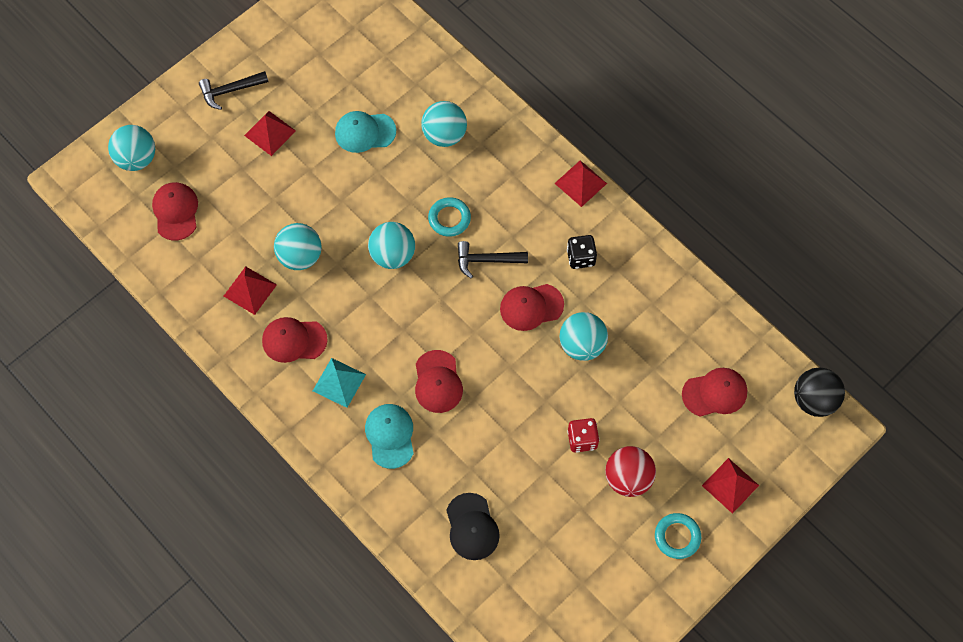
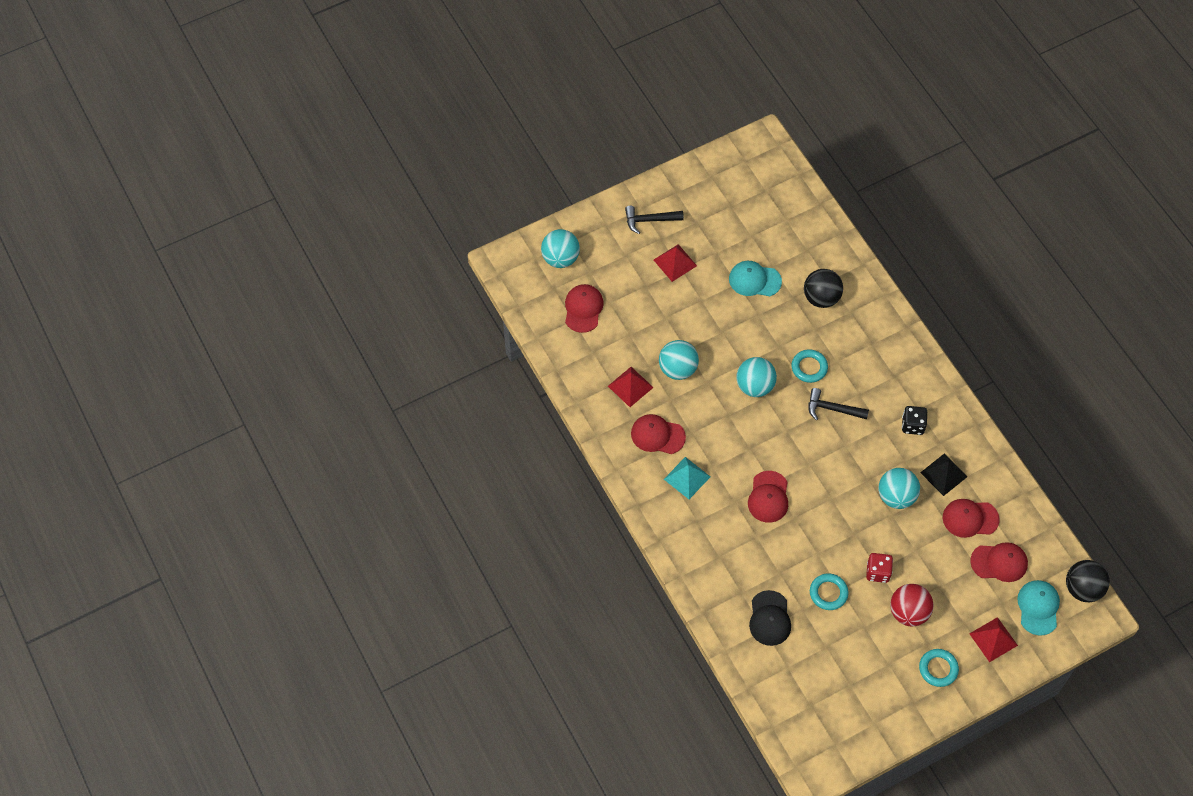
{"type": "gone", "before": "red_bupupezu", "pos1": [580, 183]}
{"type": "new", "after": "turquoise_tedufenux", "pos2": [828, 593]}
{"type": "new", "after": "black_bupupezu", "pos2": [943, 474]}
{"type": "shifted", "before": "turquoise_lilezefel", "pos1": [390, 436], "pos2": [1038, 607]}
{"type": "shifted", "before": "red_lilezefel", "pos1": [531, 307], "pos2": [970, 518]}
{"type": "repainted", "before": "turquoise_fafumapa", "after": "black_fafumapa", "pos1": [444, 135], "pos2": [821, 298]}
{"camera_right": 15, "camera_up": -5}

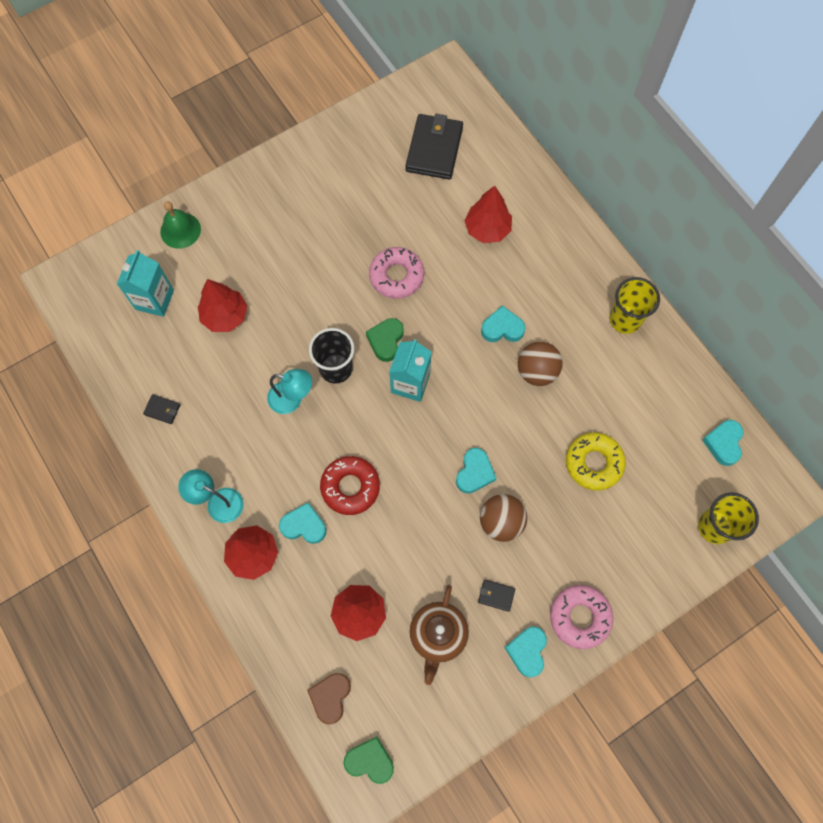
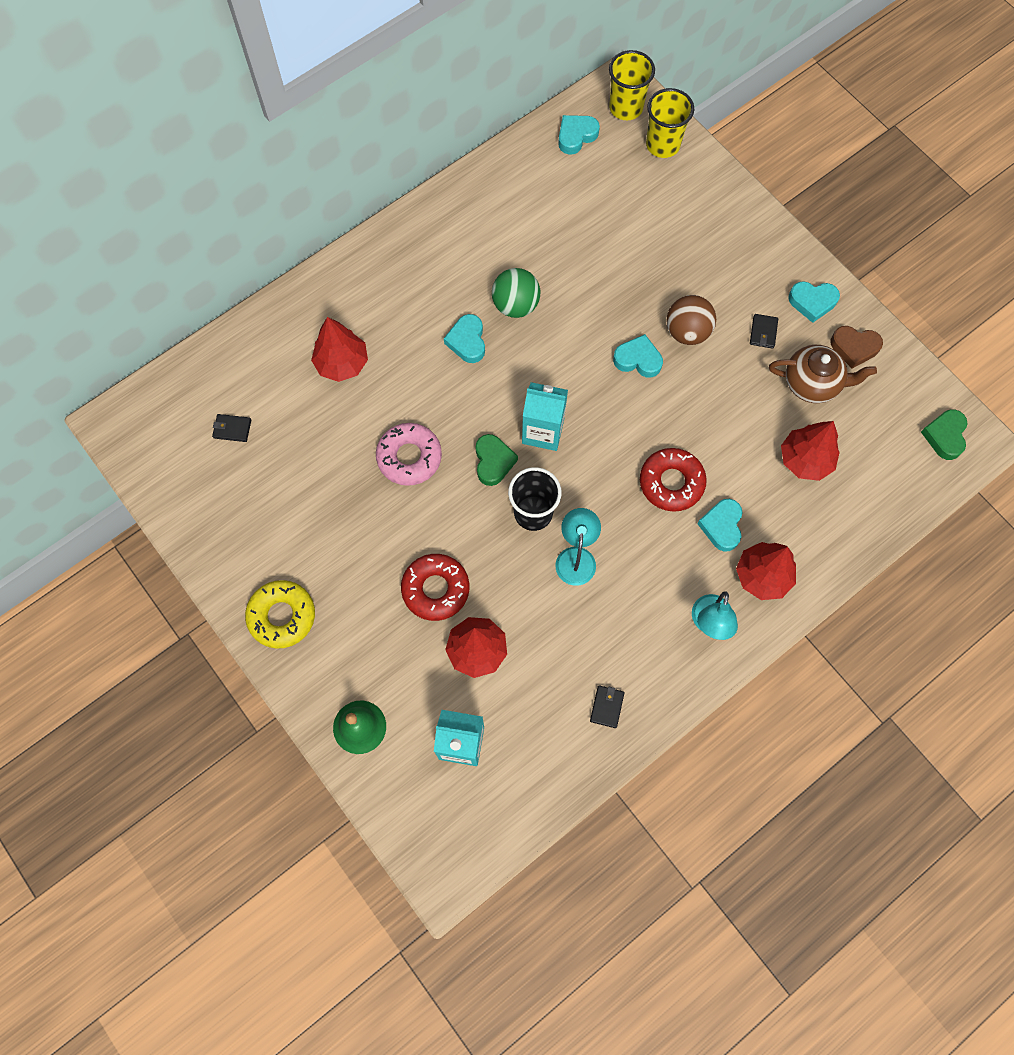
{"type": "gone", "before": "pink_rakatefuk", "pos1": [579, 617]}
{"type": "new", "after": "red_rakatefuk", "pos2": [435, 589]}
{"type": "shifted", "before": "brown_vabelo", "pos1": [330, 697], "pos2": [854, 348]}
{"type": "shifted", "before": "yellow_rakatefuk", "pos1": [593, 463], "pos2": [282, 616]}
{"type": "shifted", "before": "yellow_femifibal", "pos1": [625, 319], "pos2": [626, 108]}
{"type": "repainted", "before": "brown_fafumapa", "after": "green_fafumapa", "pos1": [537, 371], "pos2": [515, 305]}
{"type": "rotated", "before": "green_vabelo", "pos1": [386, 341], "pos2": [493, 461], "turn": -105}
{"type": "rotated", "before": "turquoise_vabelo", "pos1": [723, 443], "pos2": [576, 136], "turn": 135}
{"type": "scaled", "before": "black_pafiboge", "pos1": [434, 149], "pos2": [232, 429], "scale": 0.43}
{"camera_right": -95, "camera_up": 0}

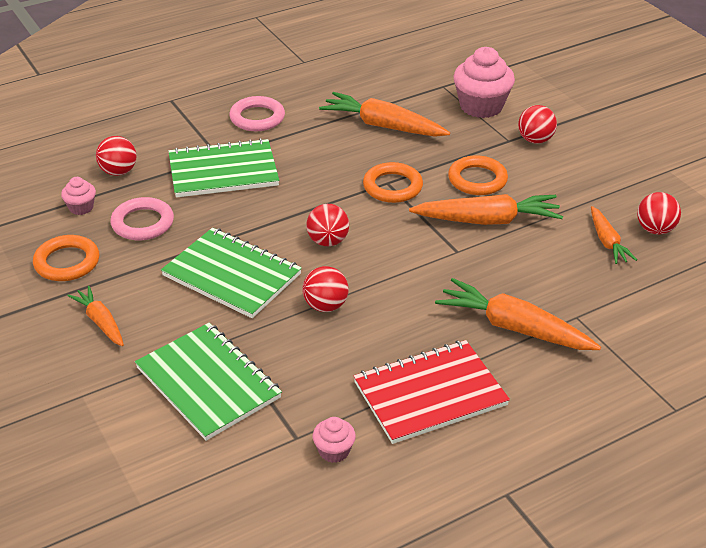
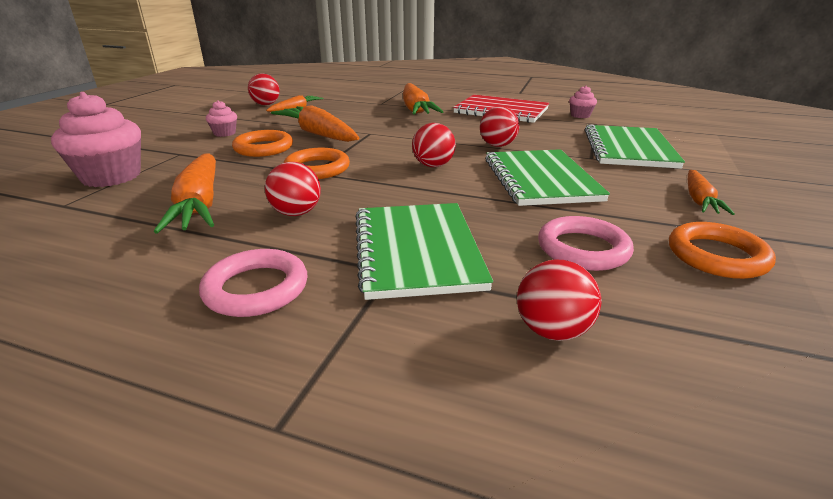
{"type": "shifted", "before": "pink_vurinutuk", "pos1": [81, 207], "pos2": [224, 133]}
{"type": "shifted", "before": "red_fafumapa", "pos1": [535, 140], "pos2": [296, 213]}
{"type": "rotated", "before": "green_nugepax", "pos1": [223, 171], "pos2": [417, 251], "turn": 45}
{"camera_right": -130, "camera_up": -10}

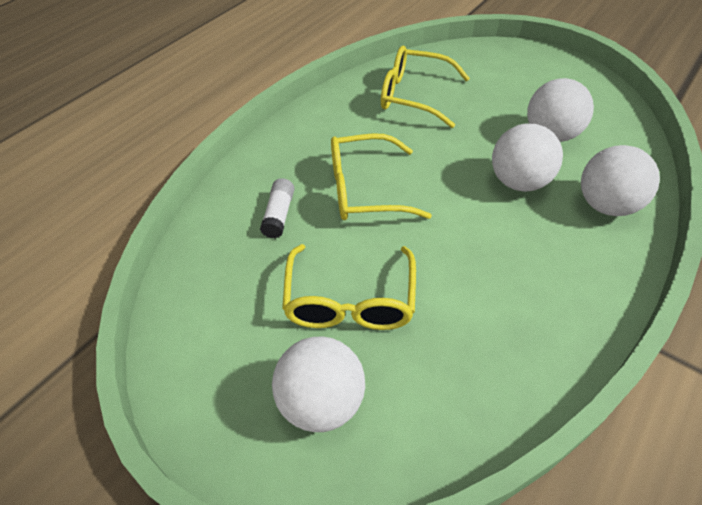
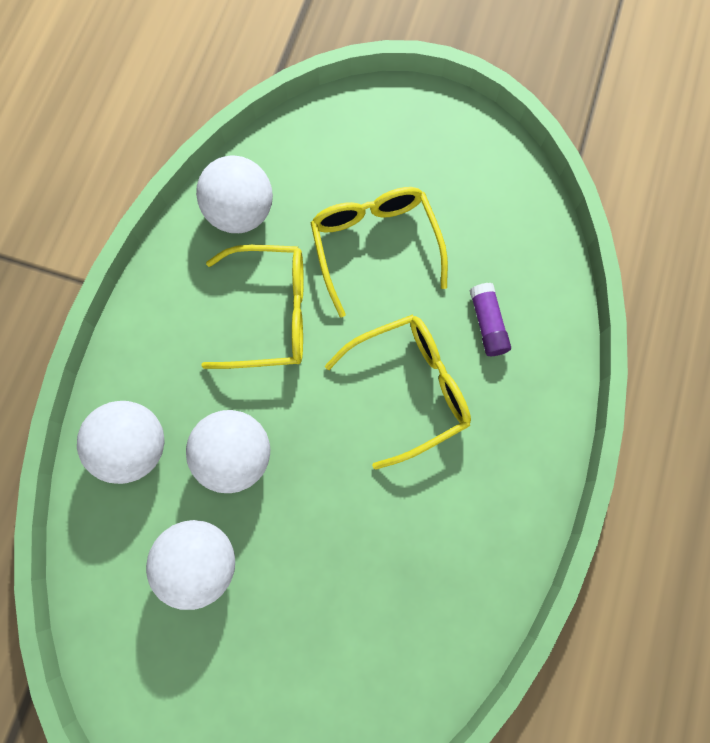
{"type": "shifted", "before": "white_fafumapa", "pos1": [321, 401], "pos2": [241, 212]}
{"type": "shifted", "before": "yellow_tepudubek", "pos1": [414, 96], "pos2": [269, 314]}
{"type": "repainted", "before": "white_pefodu", "after": "purple_pefodu", "pos1": [279, 215], "pos2": [487, 324]}
{"camera_right": 160, "camera_up": 25}

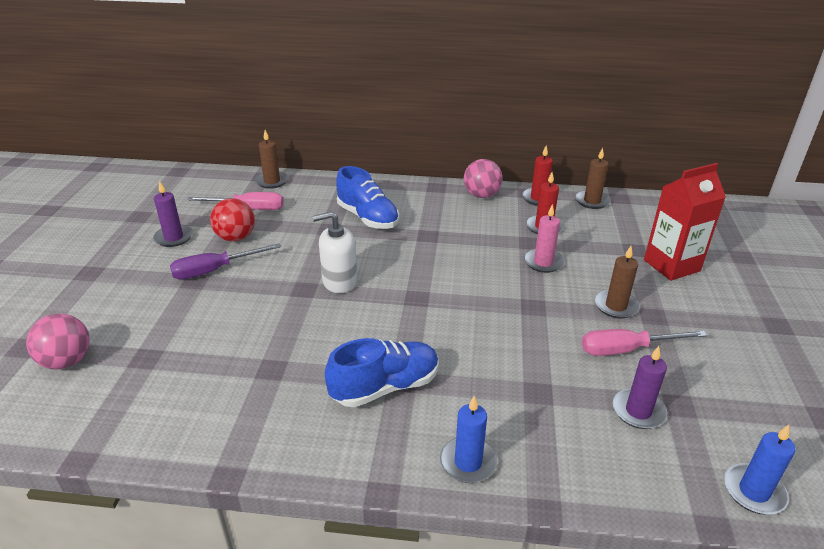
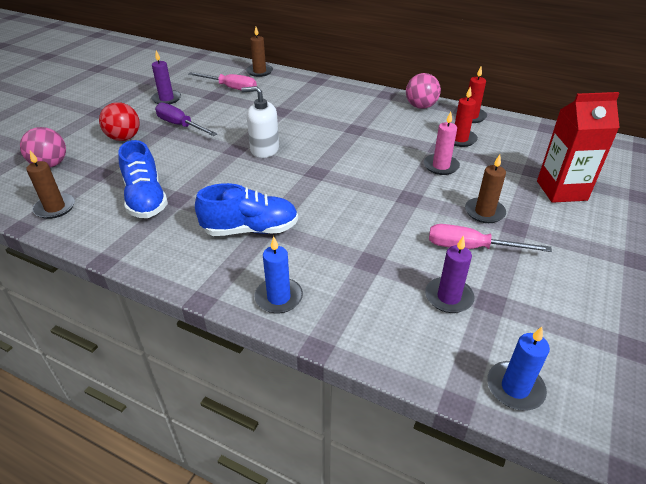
{"type": "shifted", "before": "red_fafumapa", "pos1": [236, 238], "pos2": [124, 138]}
{"type": "shifted", "before": "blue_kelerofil", "pos1": [368, 218], "pos2": [146, 199]}
{"type": "shifted", "before": "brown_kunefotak", "pos1": [592, 201], "pos2": [55, 208]}
{"type": "rotated", "before": "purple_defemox", "pos1": [214, 270], "pos2": [180, 125], "turn": 45}
{"camera_right": 20, "camera_up": 5}

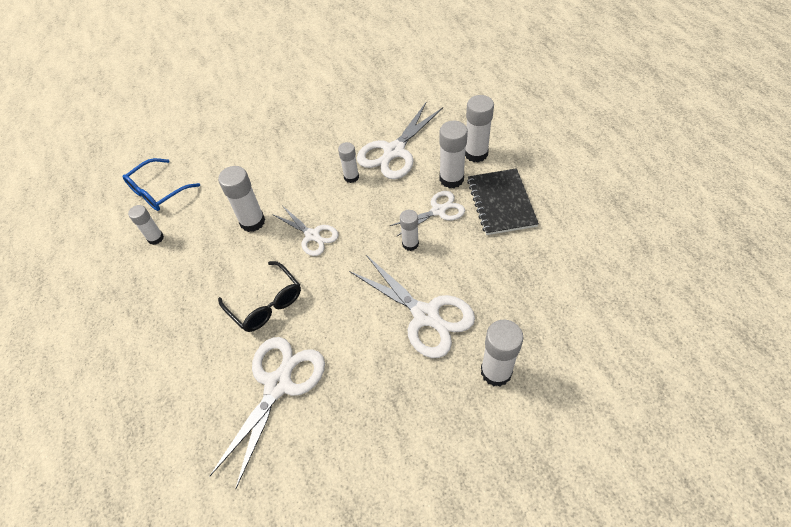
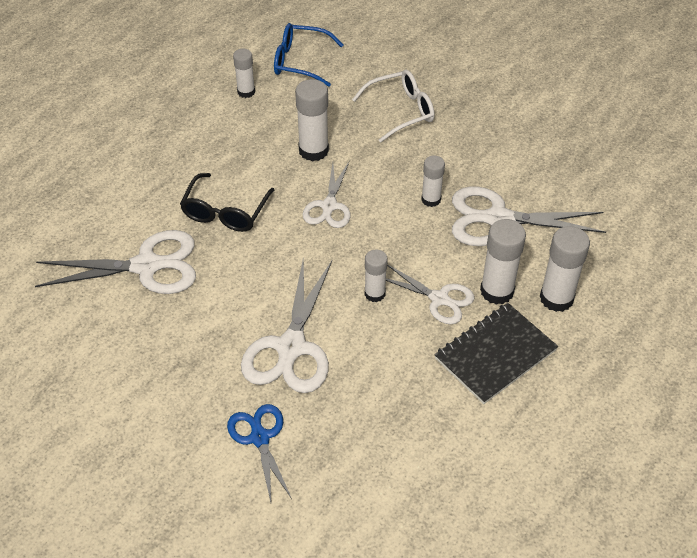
{"type": "new", "after": "white_tepudubek", "pos2": [400, 111]}
{"type": "swapped", "before": "white_pefodu", "after": "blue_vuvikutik", "pos1": [496, 371], "pos2": [260, 438]}
{"camera_right": 55, "camera_up": -5}

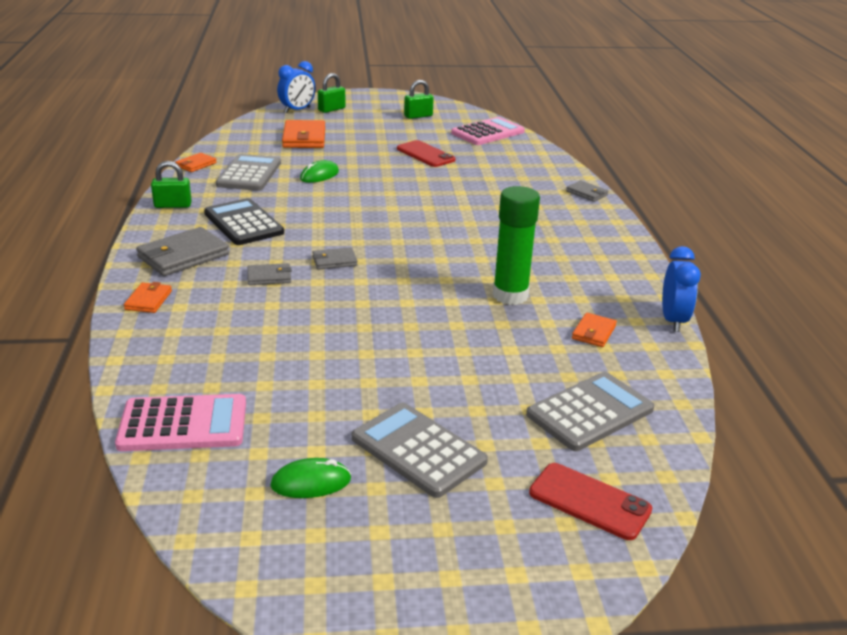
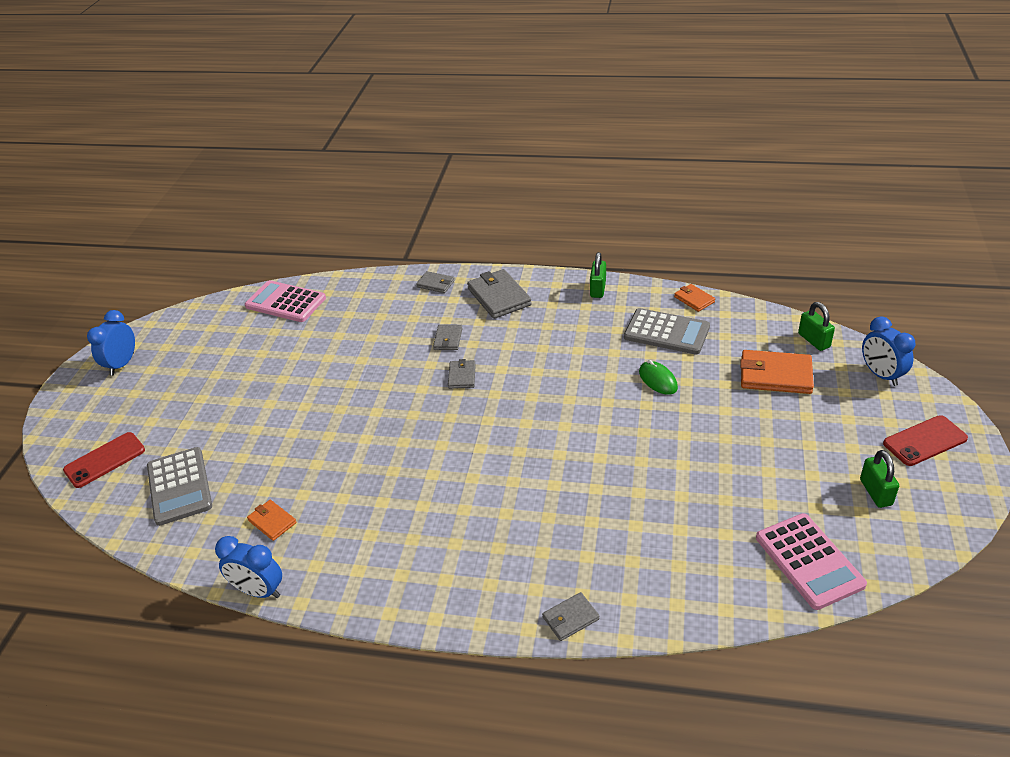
{"type": "gone", "before": "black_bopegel", "pos1": [243, 223]}
{"type": "gone", "before": "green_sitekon", "pos1": [311, 482]}
{"type": "gone", "before": "grey_bopegel", "pos1": [418, 450]}
{"type": "gone", "before": "green_pefodu", "pos1": [510, 295]}
{"type": "new", "after": "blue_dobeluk", "pos2": [122, 364]}
{"type": "shifted", "before": "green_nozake", "pos1": [331, 109], "pos2": [814, 340]}
{"type": "shifted", "before": "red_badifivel", "pos1": [425, 154], "pos2": [925, 441]}
{"type": "repainted", "before": "orange_pafiboge", "after": "grey_pafiboge", "pos1": [148, 300], "pos2": [436, 284]}
{"type": "rotated", "before": "pink_bopegel", "pos1": [183, 424], "pos2": [285, 302], "turn": 105}
{"camera_right": 110, "camera_up": 10}

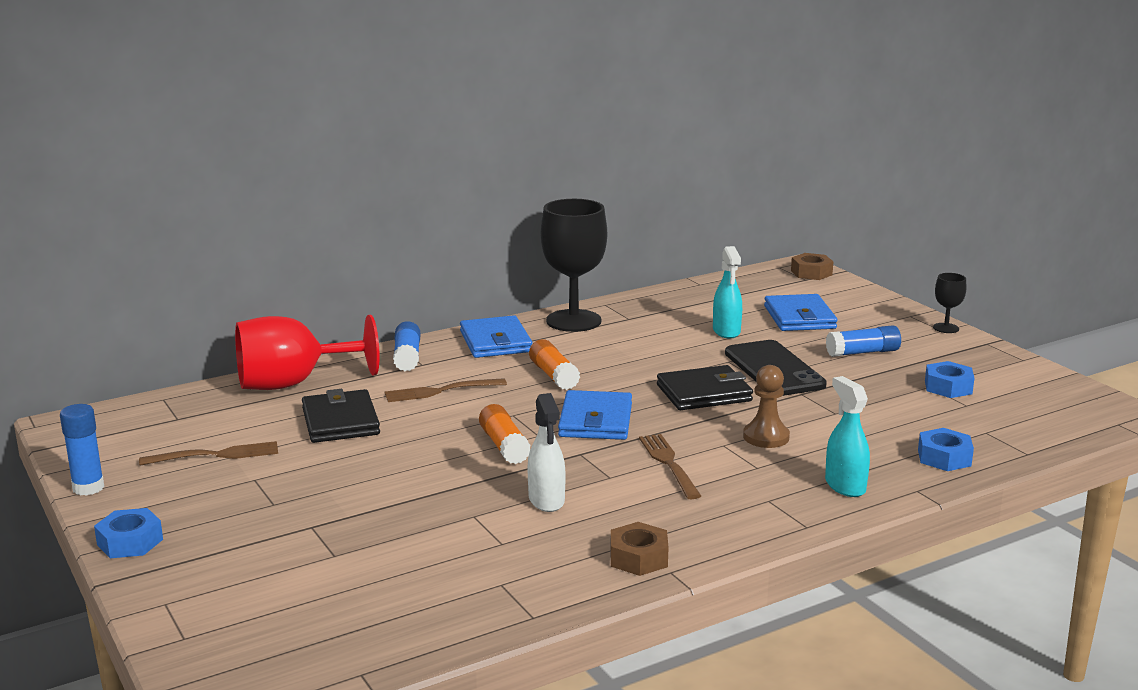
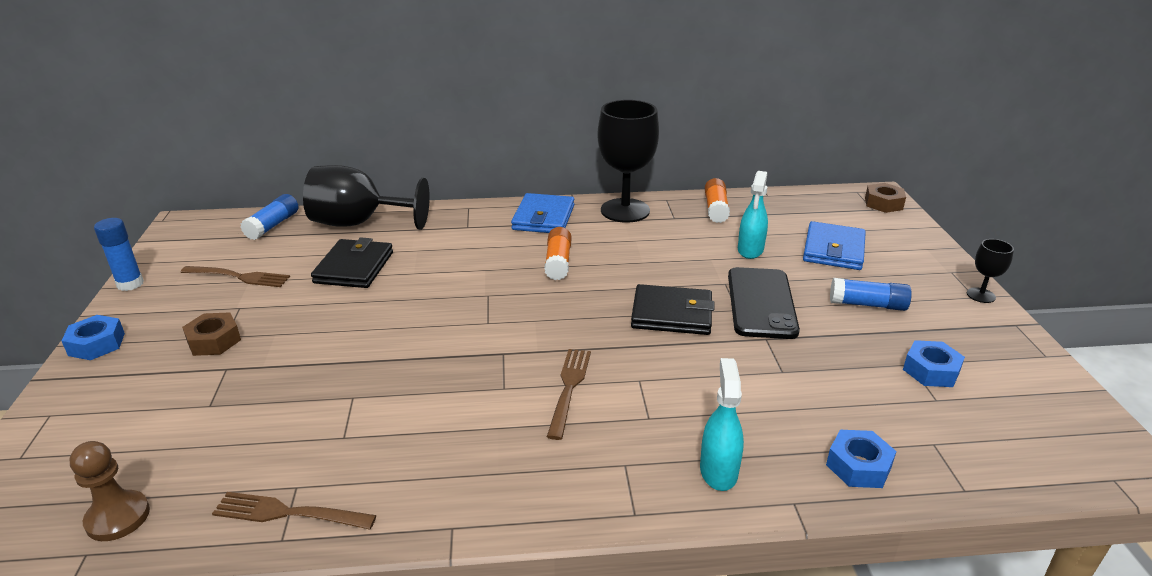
{"type": "gone", "before": "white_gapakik", "pos1": [546, 500]}
{"type": "gone", "before": "blue_pafiboge", "pos1": [596, 420]}
{"type": "shifted", "before": "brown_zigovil", "pos1": [440, 391], "pos2": [288, 513]}
{"type": "shifted", "before": "blue_pefodu", "pos1": [407, 357], "pos2": [272, 225]}
{"type": "shifted", "before": "orange_pefodu", "pos1": [504, 446], "pos2": [715, 209]}
{"type": "shifted", "before": "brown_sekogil", "pos1": [638, 558], "pos2": [214, 341]}
{"type": "shifted", "before": "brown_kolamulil", "pos1": [766, 437], "pos2": [118, 517]}
{"type": "repainted", "before": "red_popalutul", "after": "black_popalutul", "pos1": [293, 383], "pos2": [358, 223]}
{"camera_right": 25, "camera_up": 10}

